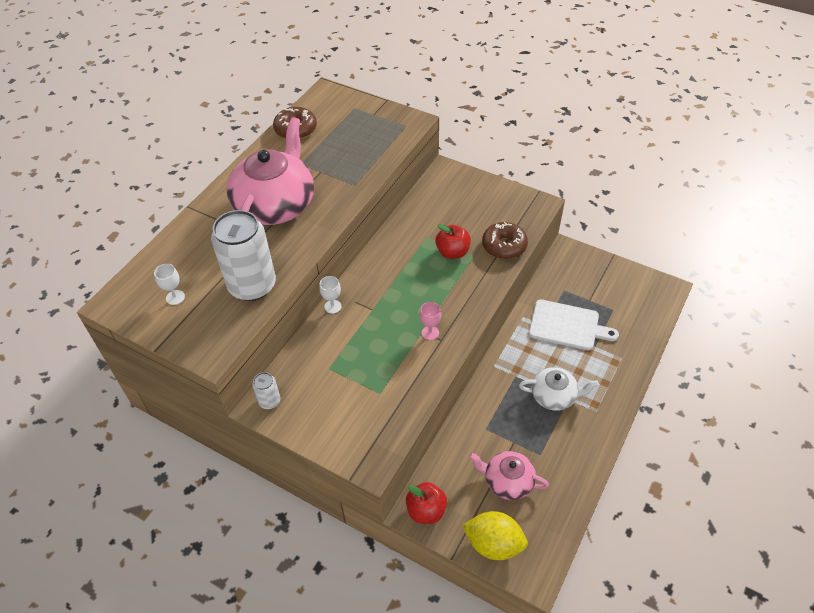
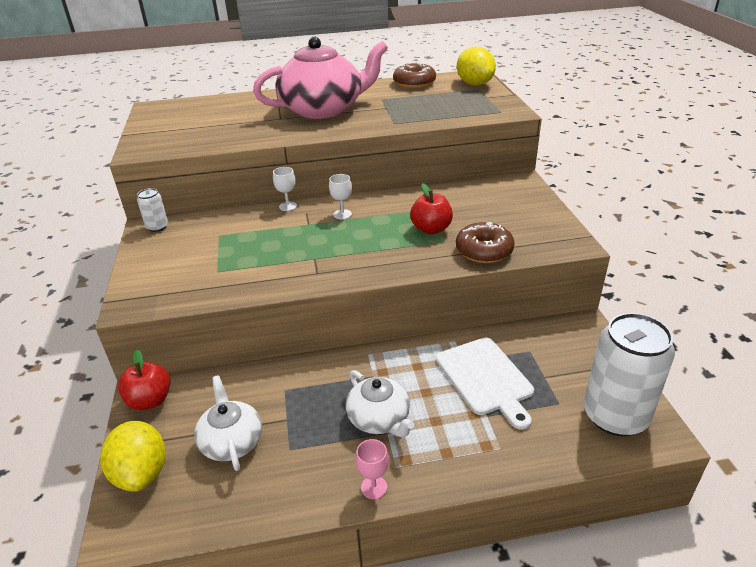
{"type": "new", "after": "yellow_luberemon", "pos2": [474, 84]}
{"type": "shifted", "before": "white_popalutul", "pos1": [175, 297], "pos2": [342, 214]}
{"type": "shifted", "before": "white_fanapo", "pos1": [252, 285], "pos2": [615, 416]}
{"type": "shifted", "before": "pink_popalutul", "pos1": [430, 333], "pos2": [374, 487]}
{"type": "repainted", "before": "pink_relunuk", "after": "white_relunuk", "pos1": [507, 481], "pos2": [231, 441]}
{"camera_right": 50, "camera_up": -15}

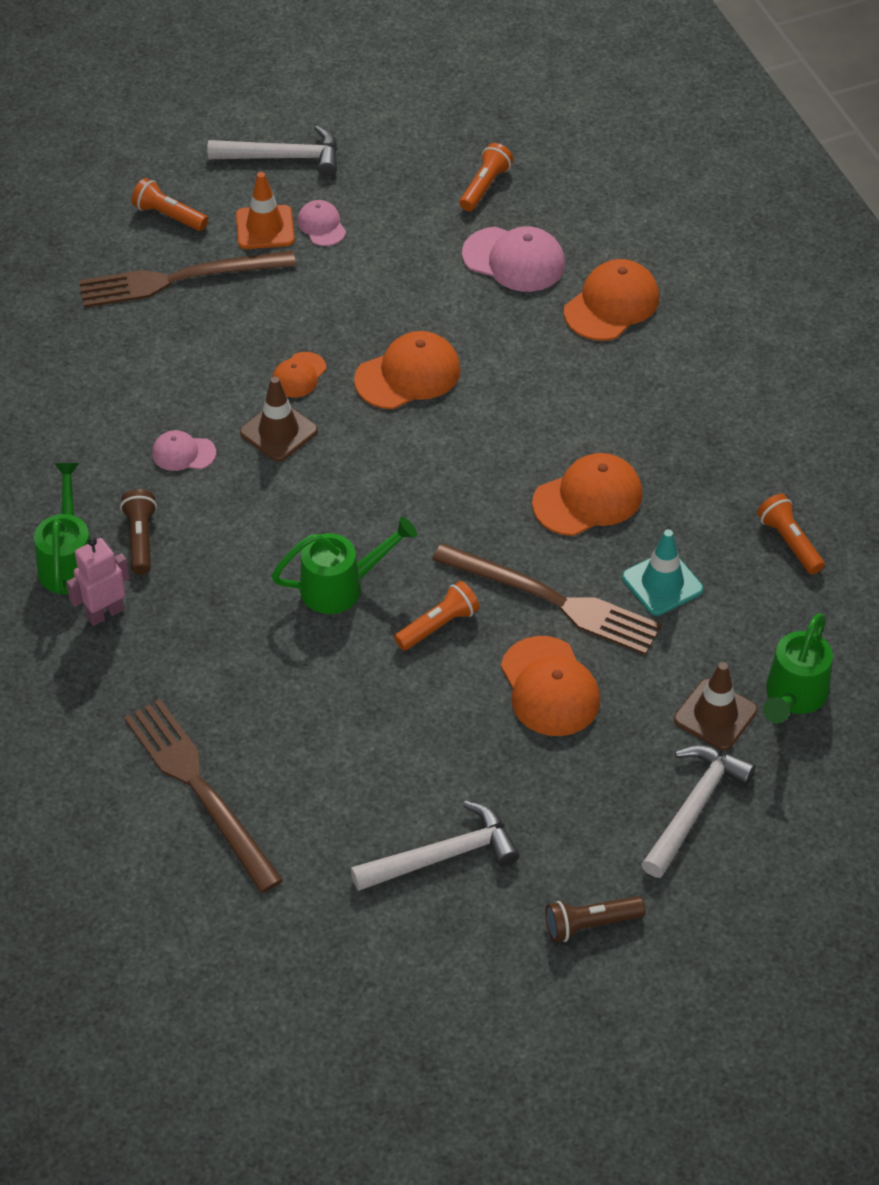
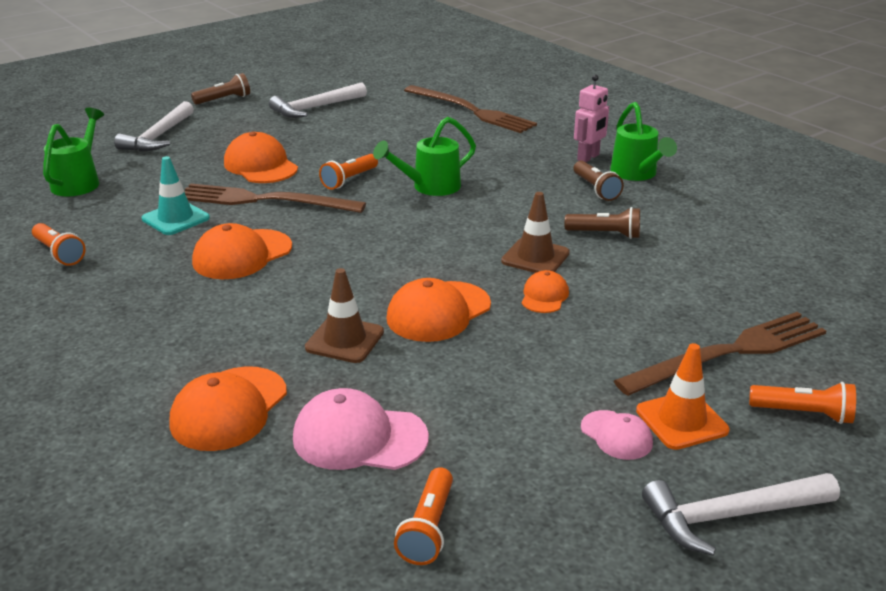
{"type": "shifted", "before": "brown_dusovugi", "pos1": [715, 715], "pos2": [344, 340]}
{"type": "swapped", "before": "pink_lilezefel", "after": "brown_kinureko", "pos1": [183, 453], "pos2": [605, 234]}
{"camera_right": 165, "camera_up": -20}

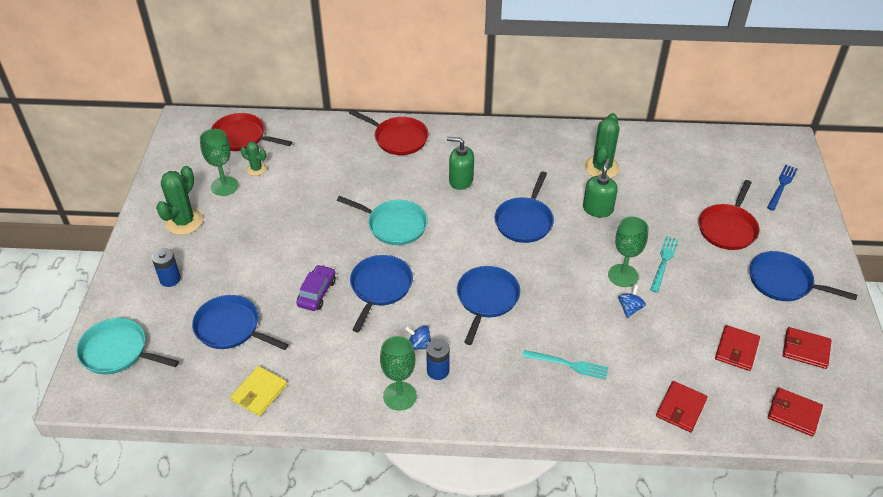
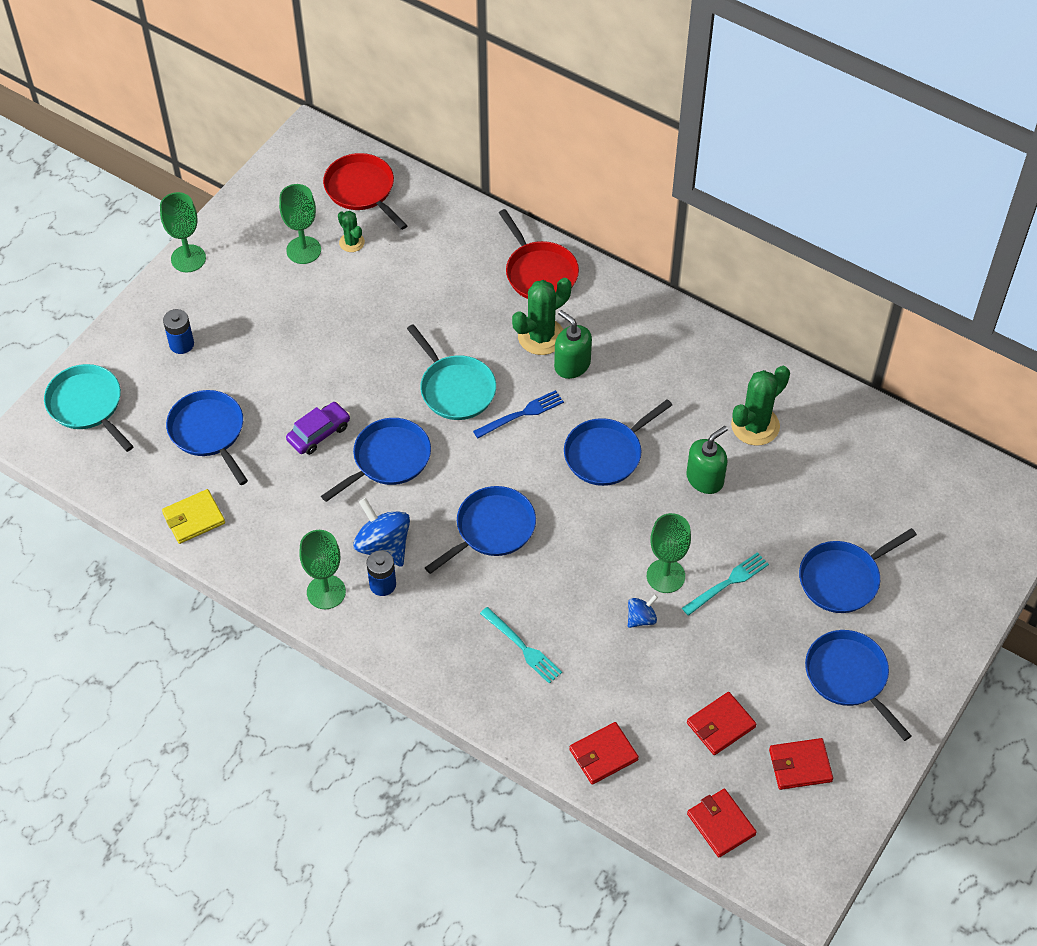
{"type": "new", "after": "green_popalutul", "pos2": [188, 258]}
{"type": "shifted", "before": "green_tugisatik", "pos1": [184, 222], "pos2": [541, 336]}
{"type": "shifted", "before": "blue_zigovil", "pos1": [782, 186], "pos2": [521, 414]}
{"type": "repainted", "before": "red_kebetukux", "after": "blue_kebetukux", "pos1": [728, 228], "pos2": [842, 579]}
{"type": "rotated", "before": "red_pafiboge", "pos1": [805, 349], "pos2": [800, 765], "turn": -60}
{"type": "scaled", "before": "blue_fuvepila", "pos1": [419, 345], "pos2": [383, 546], "scale": 1.84}
{"camera_right": 30, "camera_up": 10}

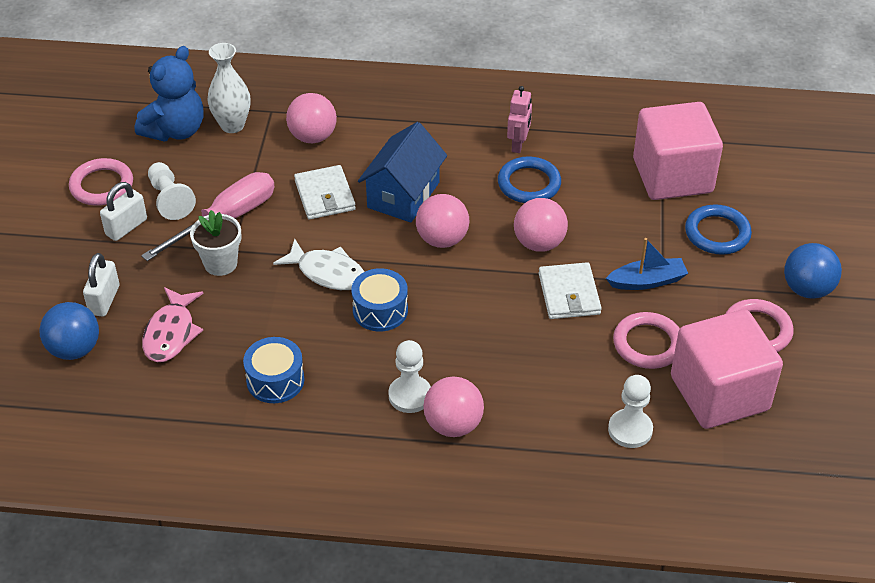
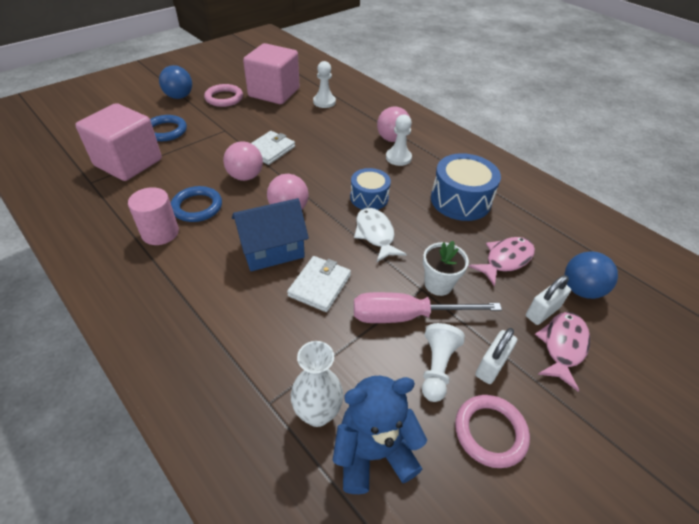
{"type": "gone", "before": "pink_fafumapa", "pos1": [313, 137]}
{"type": "gone", "before": "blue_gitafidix", "pos1": [647, 281]}
{"type": "gone", "before": "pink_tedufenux", "pos1": [648, 344]}
{"type": "new", "after": "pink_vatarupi", "pos2": [563, 346]}
{"type": "swapped", "before": "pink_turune", "after": "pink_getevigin", "pos1": [518, 145], "pos2": [160, 233]}
{"type": "rotated", "before": "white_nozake", "pos1": [126, 227], "pos2": [491, 366], "turn": -45}
{"type": "scaled", "before": "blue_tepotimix", "pos1": [275, 380], "pos2": [460, 200], "scale": 1.58}
{"camera_right": -140, "camera_up": 0}

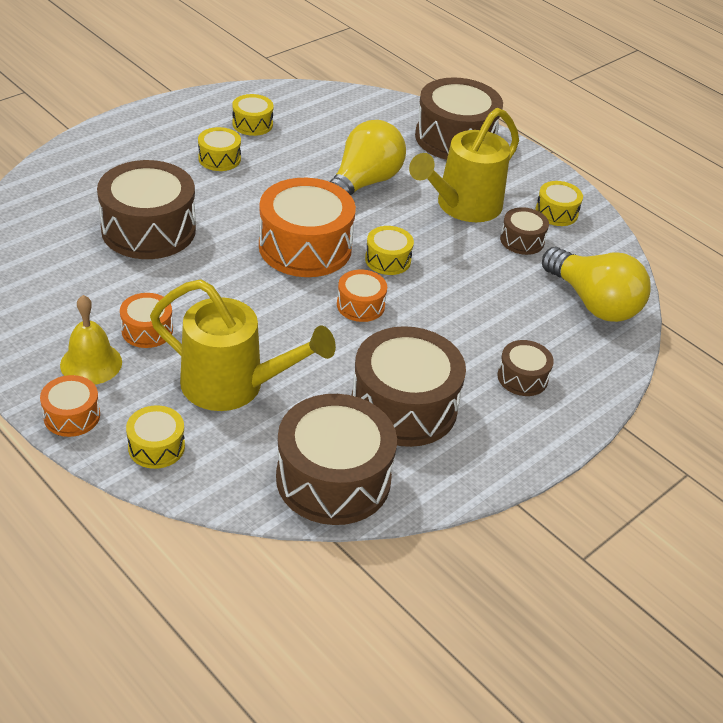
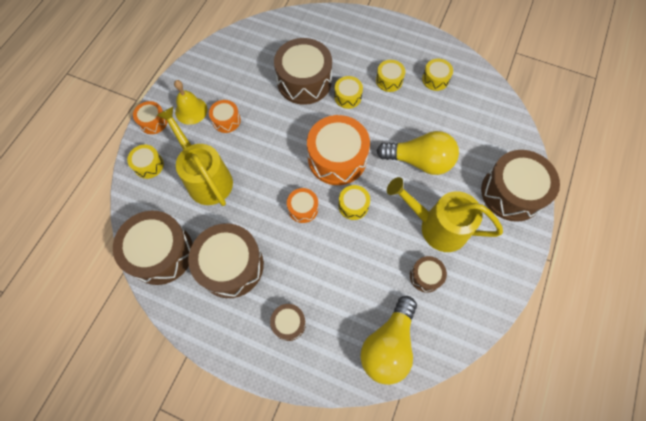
{"type": "shifted", "before": "yellow_tepotimix", "pos1": [556, 213], "pos2": [347, 97]}
{"type": "rotated", "before": "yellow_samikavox", "pos1": [234, 386], "pos2": [206, 177], "turn": 150}
{"camera_right": 70, "camera_up": 25}

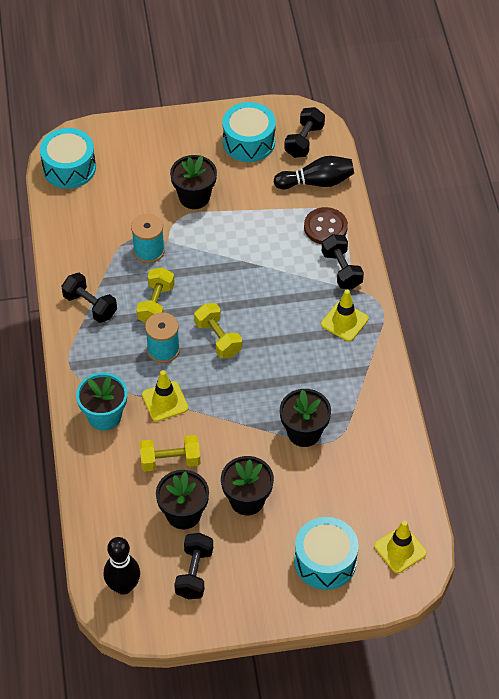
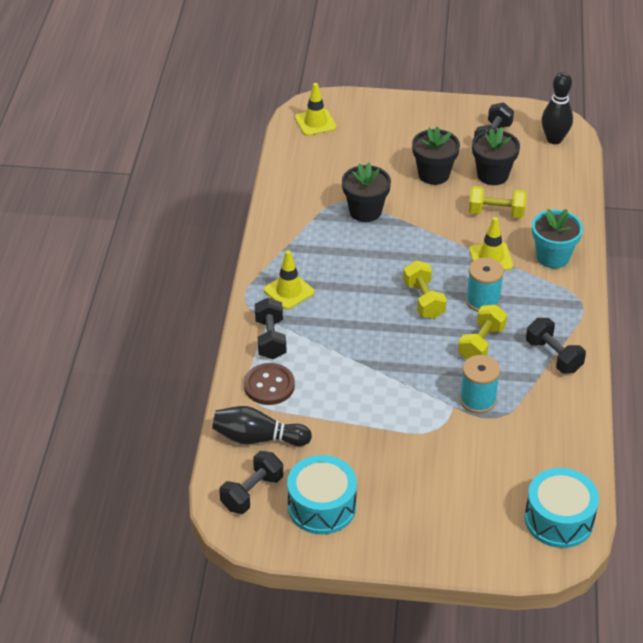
{"type": "gone", "before": "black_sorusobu", "pos1": [194, 197]}
{"type": "gone", "before": "turquoise_tepotimix", "pos1": [325, 561]}
{"camera_right": -165, "camera_up": -10}

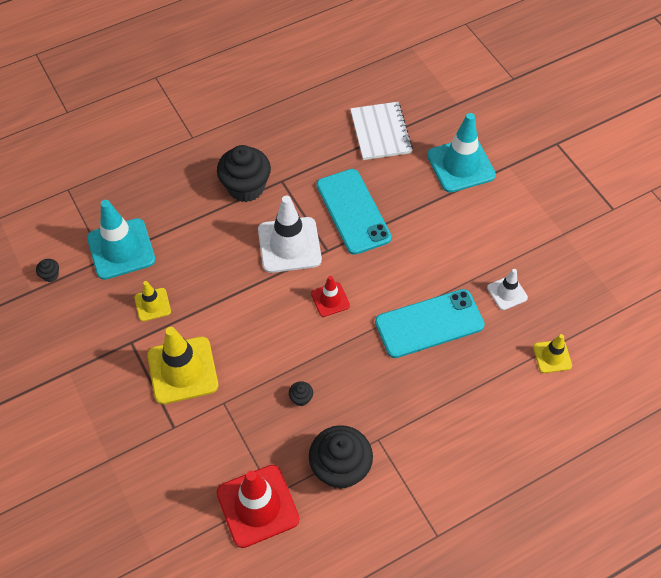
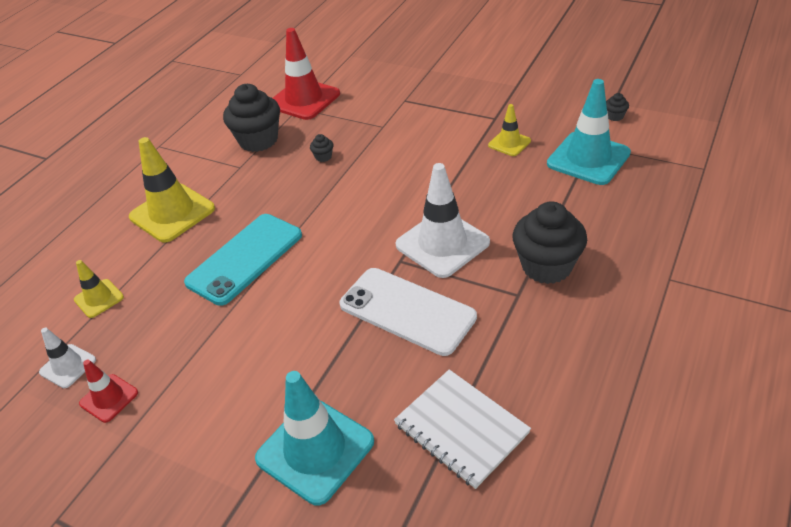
{"type": "shifted", "before": "yellow_dusovugi", "pos1": [182, 370], "pos2": [172, 213]}
{"type": "shifted", "before": "red_dusovugi", "pos1": [330, 299], "pos2": [109, 398]}
{"type": "shifted", "before": "white_dusovugi", "pos1": [507, 293], "pos2": [68, 366]}
{"type": "repainted", "before": "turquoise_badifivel", "after": "white_badifivel", "pos1": [353, 211], "pos2": [407, 311]}
{"camera_right": 150, "camera_up": -15}

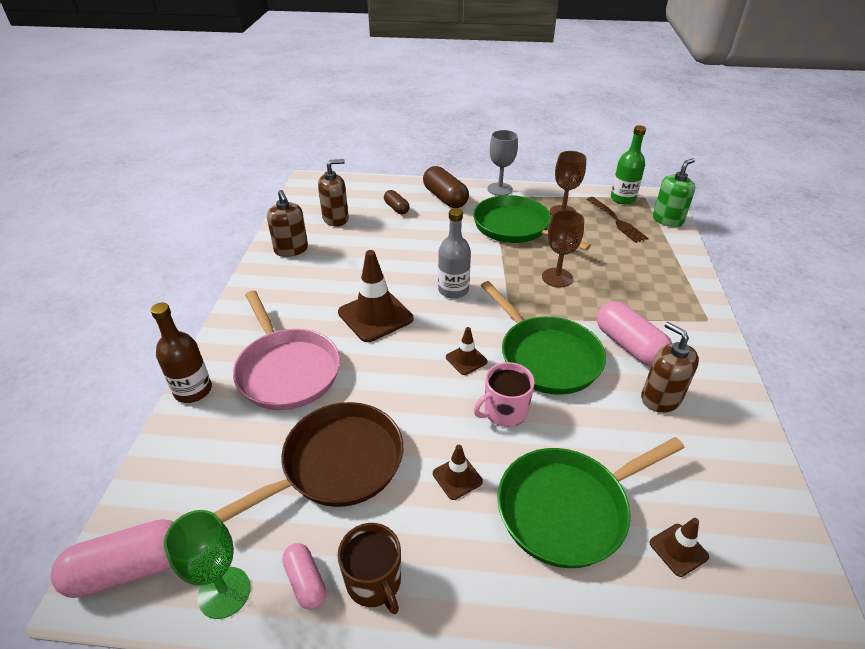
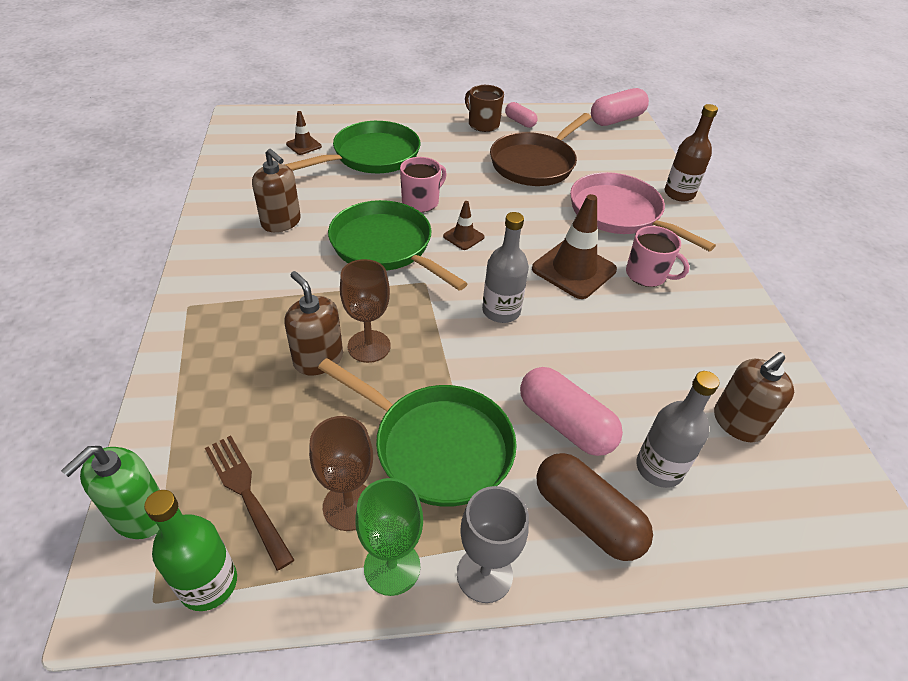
{"type": "gone", "before": "brown_dusovugi", "pos1": [457, 477]}
{"type": "new", "after": "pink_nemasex", "pos2": [647, 275]}
{"type": "shifted", "before": "green_popalutul", "pos1": [224, 592], "pos2": [392, 567]}
{"type": "shifted", "before": "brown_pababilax", "pos1": [291, 249], "pos2": [318, 359]}
{"type": "shifted", "before": "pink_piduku", "pos1": [629, 345], "pos2": [565, 423]}
{"type": "swapped", "before": "brown_piduku", "after": "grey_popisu", "pos1": [396, 208], "pos2": [659, 468]}
{"camera_right": 165, "camera_up": 5}

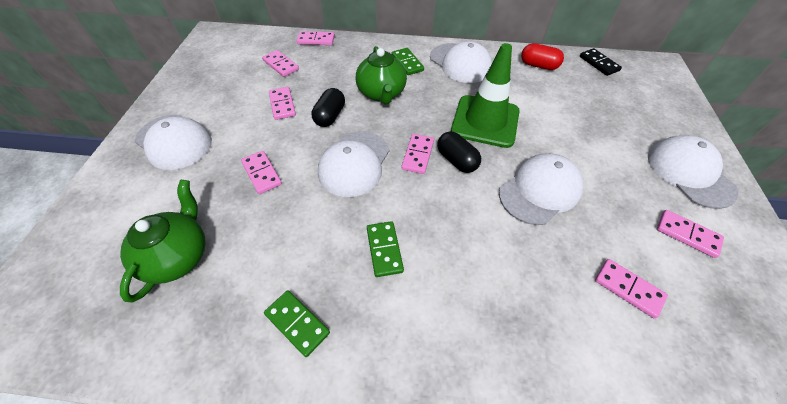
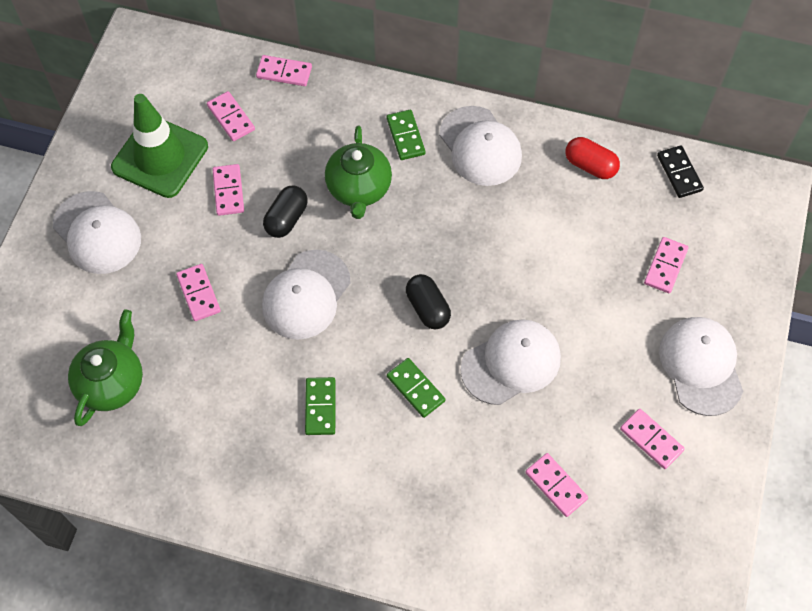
{"type": "shifted", "before": "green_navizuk", "pos1": [297, 323], "pos2": [415, 389]}
{"type": "shifted", "before": "pink_navizuk", "pos1": [418, 155], "pos2": [665, 266]}
{"type": "shifted", "before": "green_dusovugi", "pos1": [485, 121], "pos2": [160, 157]}
{"camera_right": 10, "camera_up": 10}

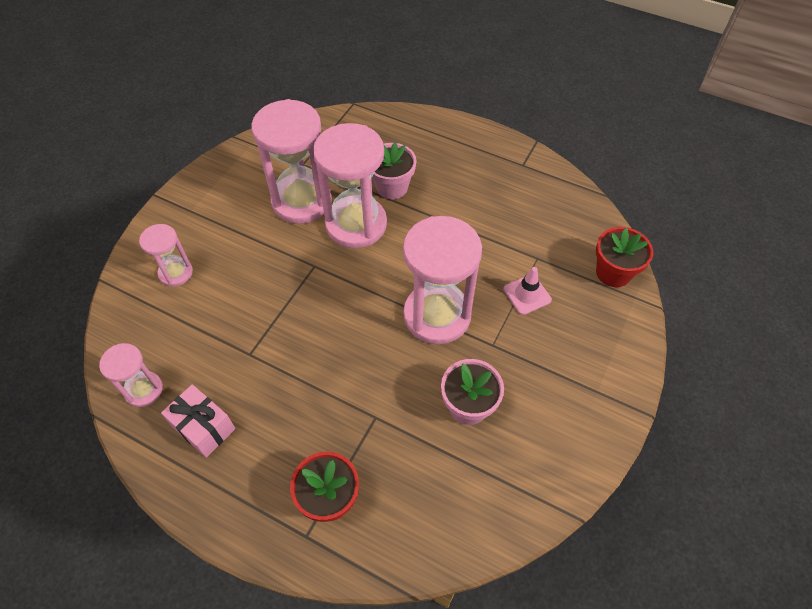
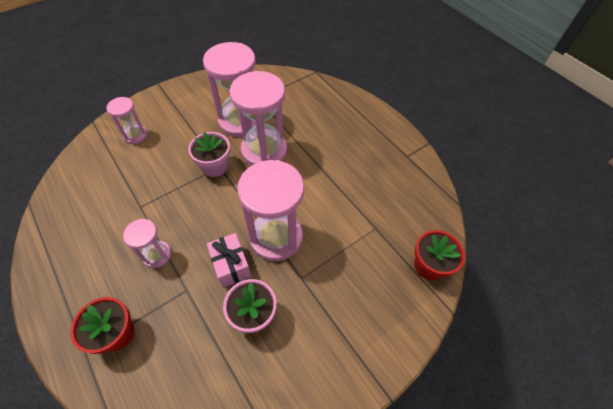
{"type": "gone", "before": "pink_dusovugi", "pos1": [527, 294]}
{"type": "shifted", "before": "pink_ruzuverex", "pos1": [144, 390], "pos2": [157, 255]}
{"type": "shifted", "before": "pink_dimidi", "pos1": [204, 427], "pos2": [231, 265]}
{"type": "shifted", "before": "pink_sorusobu", "pos1": [392, 187], "pos2": [215, 166]}
{"camera_right": 25, "camera_up": 0}

